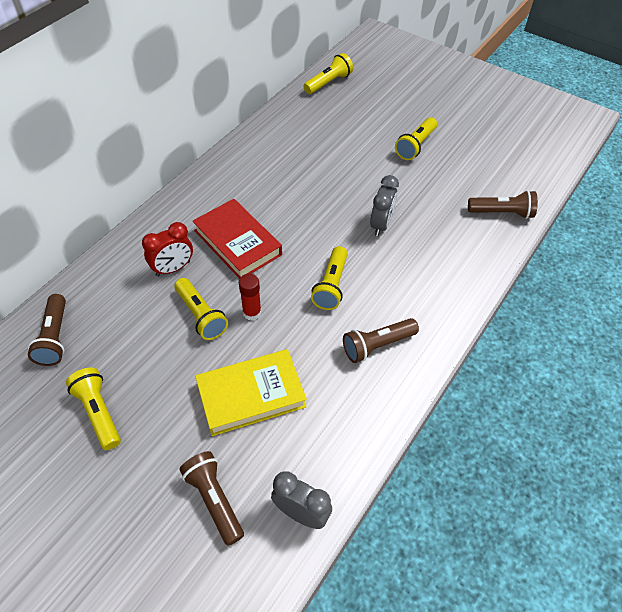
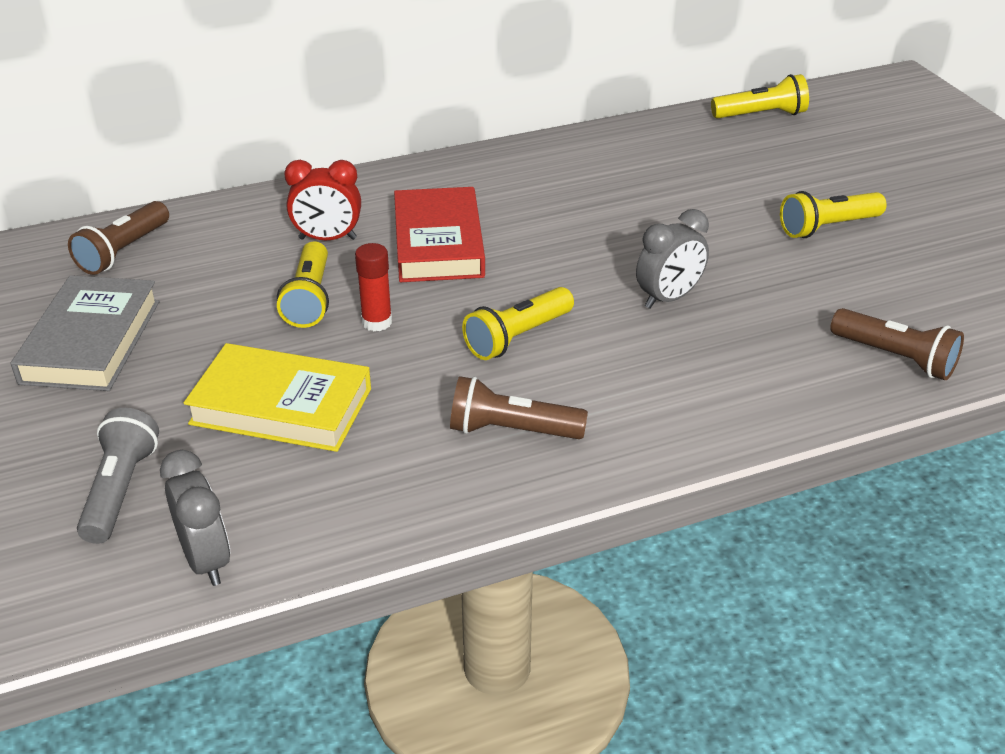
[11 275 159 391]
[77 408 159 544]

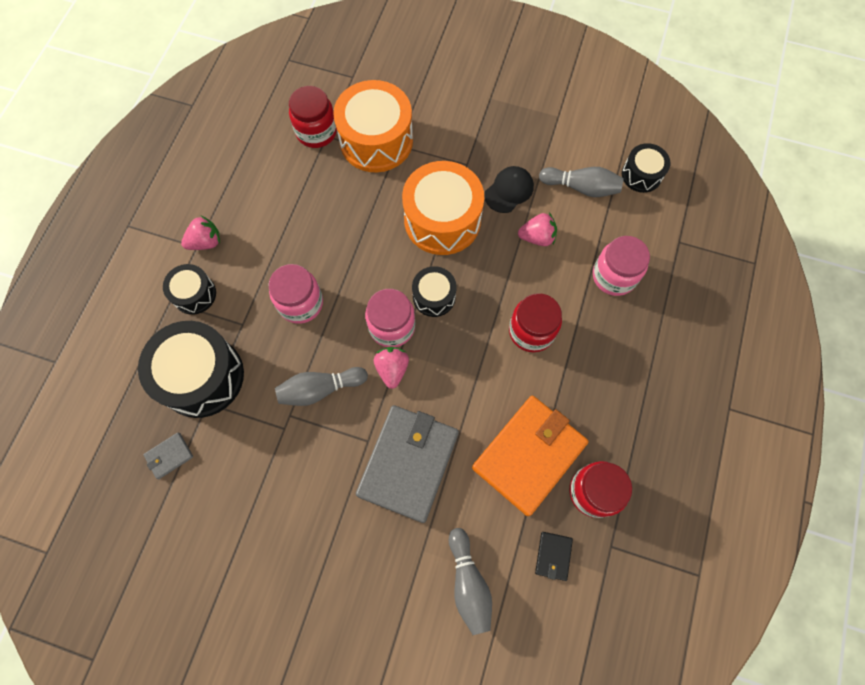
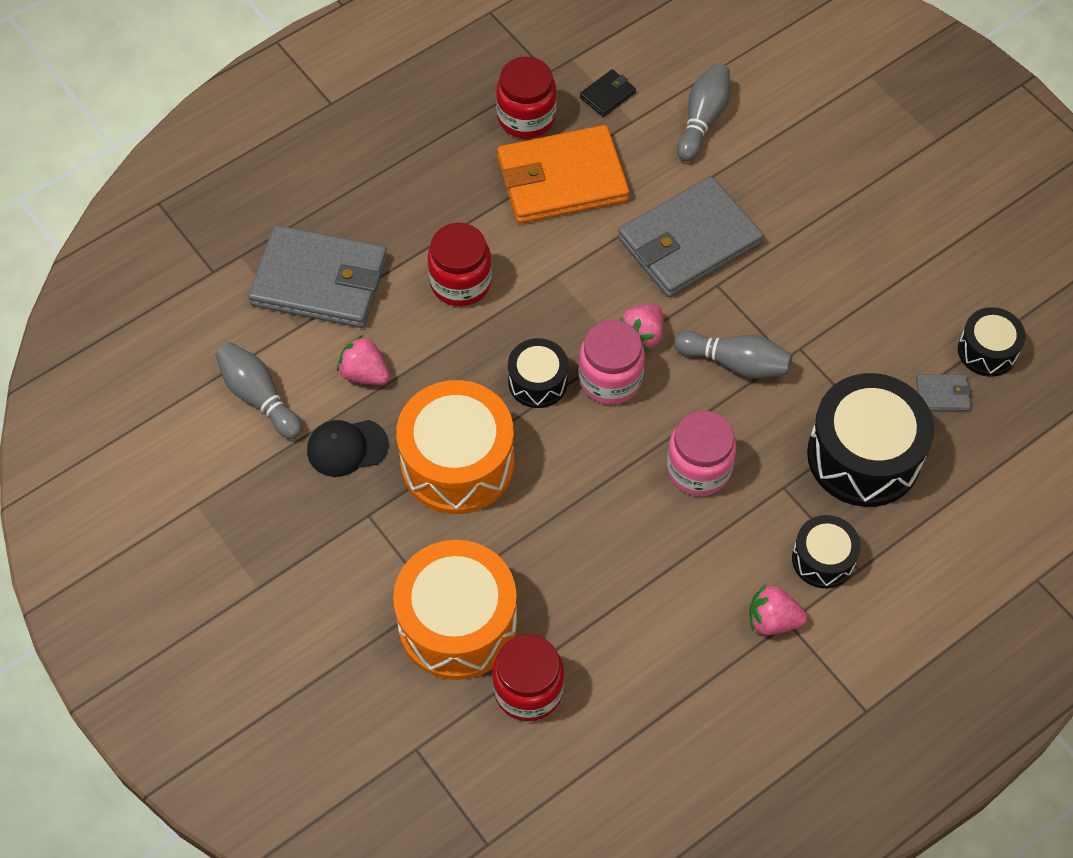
[958 307 1026 377]
[248 225 388 328]

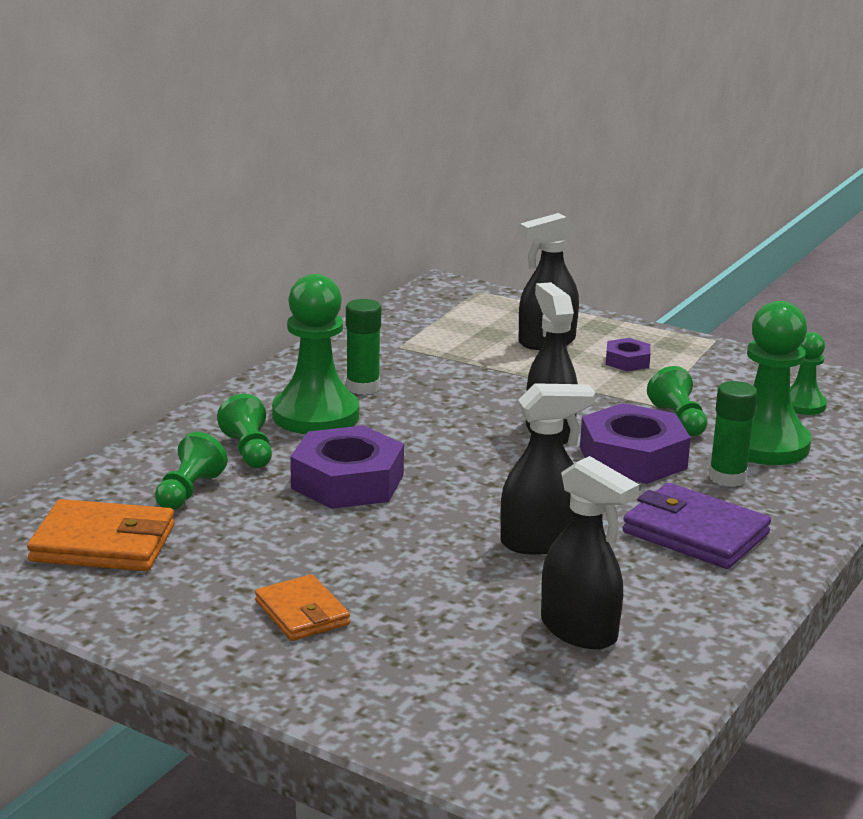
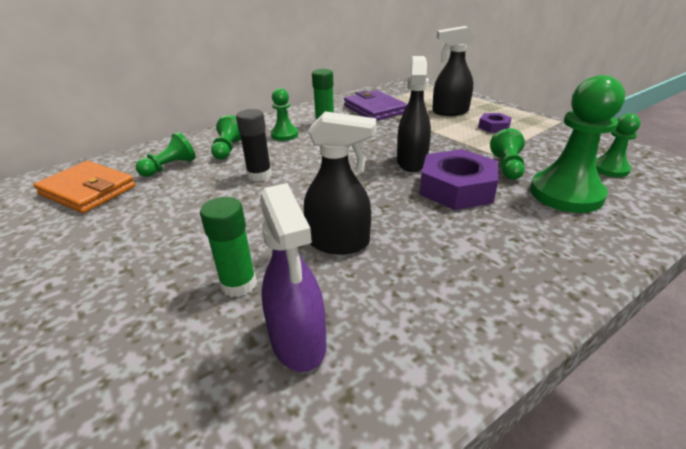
[271 88 298 141]
[200 197 257 297]
[236 109 272 181]
[260 183 326 372]
[344 90 408 121]
[255 574 350 641] (first image)

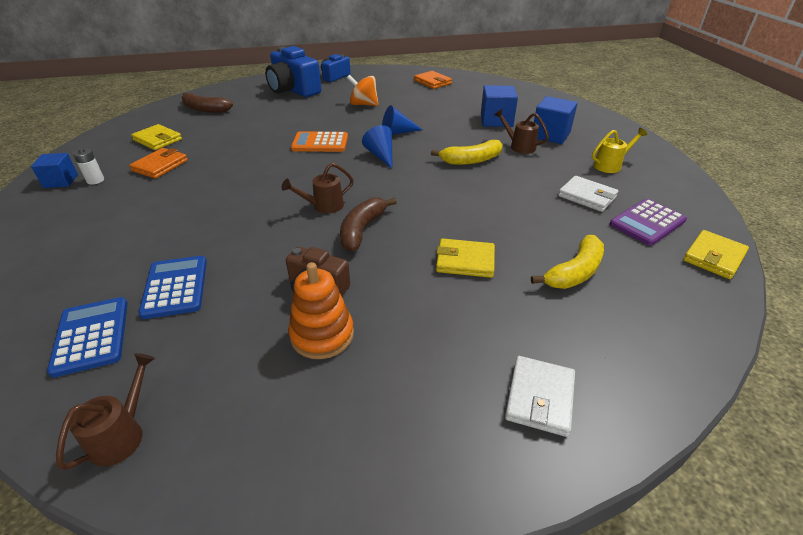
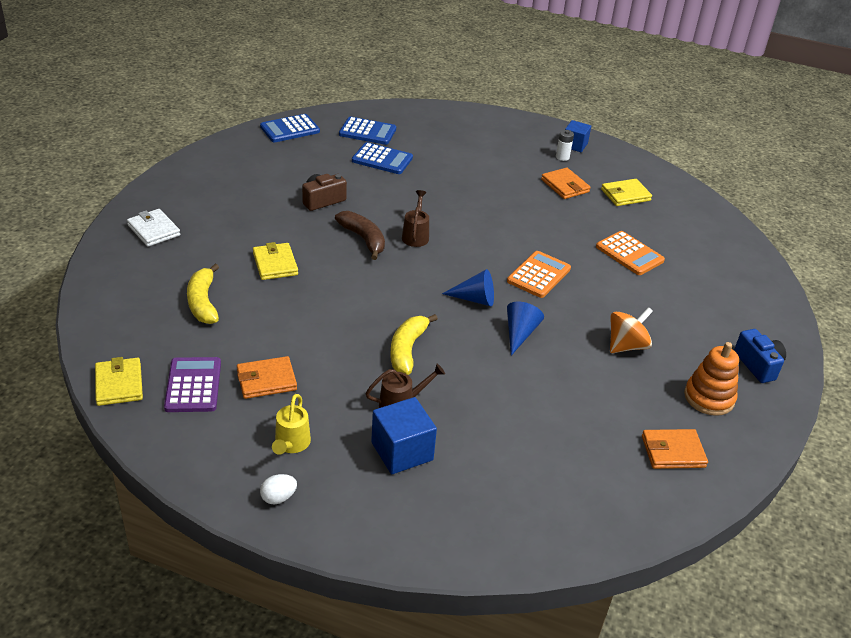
[265 46 321 97] (first image)
[481 85 518 127] (first image)
[182 92 233 113] (first image)
[237 356 297 399]
[253 242 298 280]
[684 342 739 416]
[260 114 320 142]
[596 231 665 275]
[260 474 297 504]

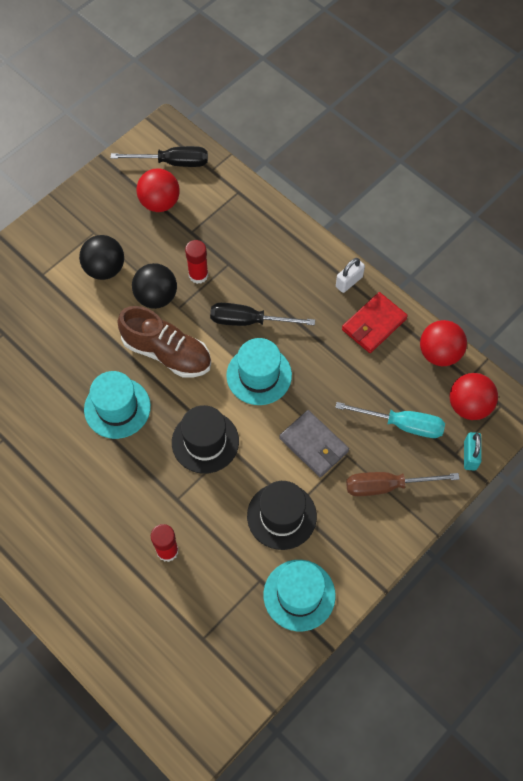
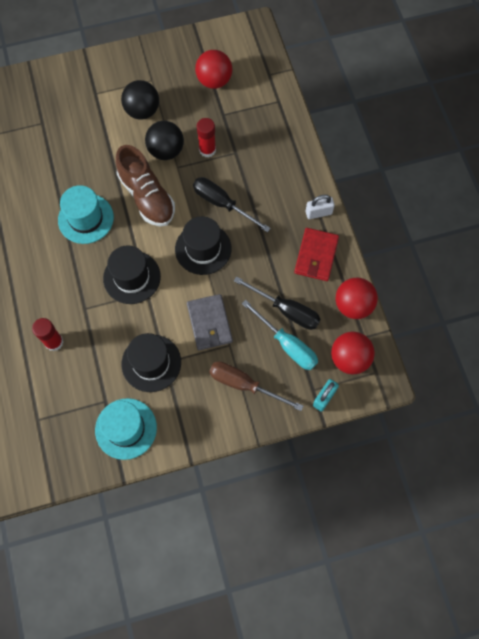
[234 276 321 330]
[294 228 339 281]
[175 216 231 275]

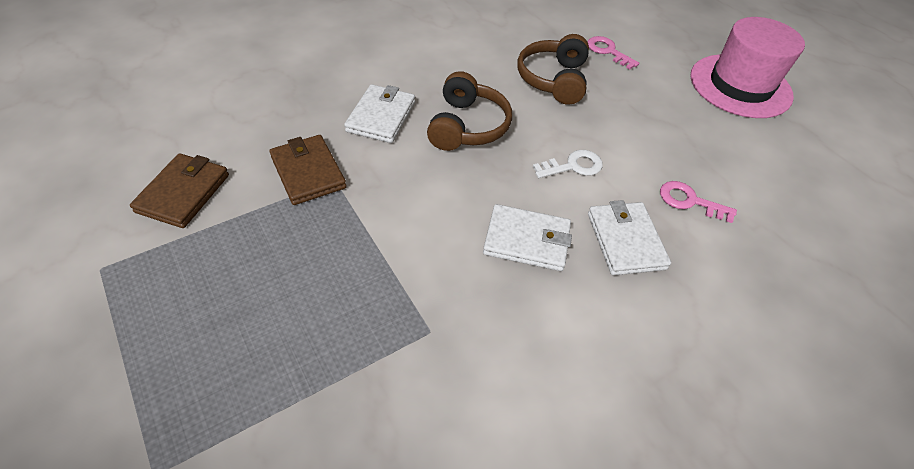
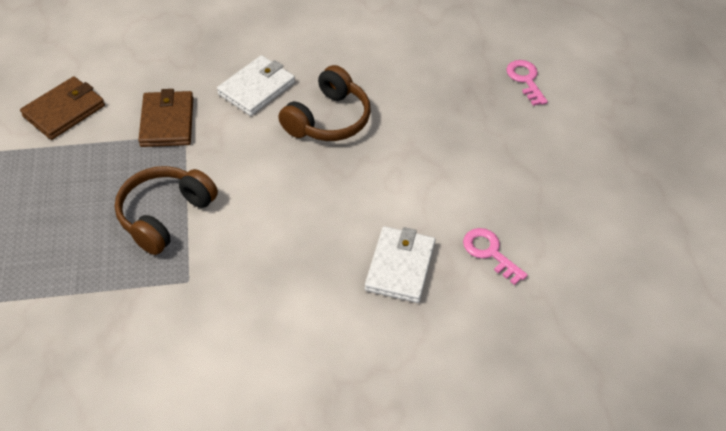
[690 17 805 118] (first image)
[115 166 218 255]
[533 150 603 178] (first image)
[483 204 572 271] (first image)

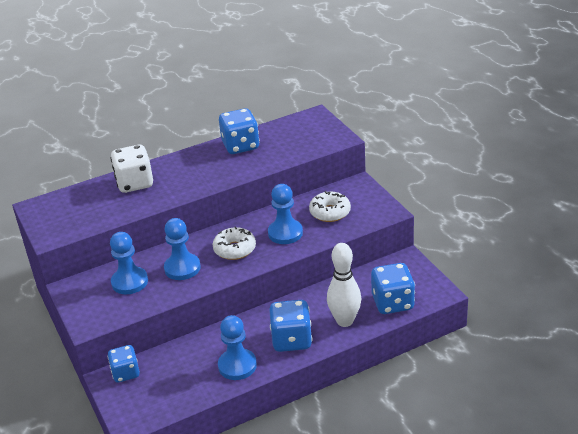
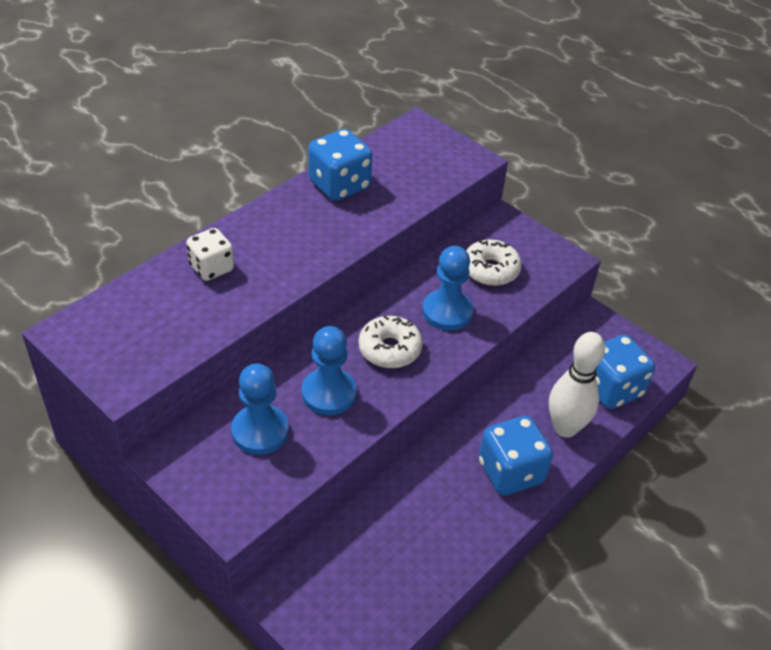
[186 228 234 281]
[218 315 257 380] (first image)
[107 345 140 383] (first image)

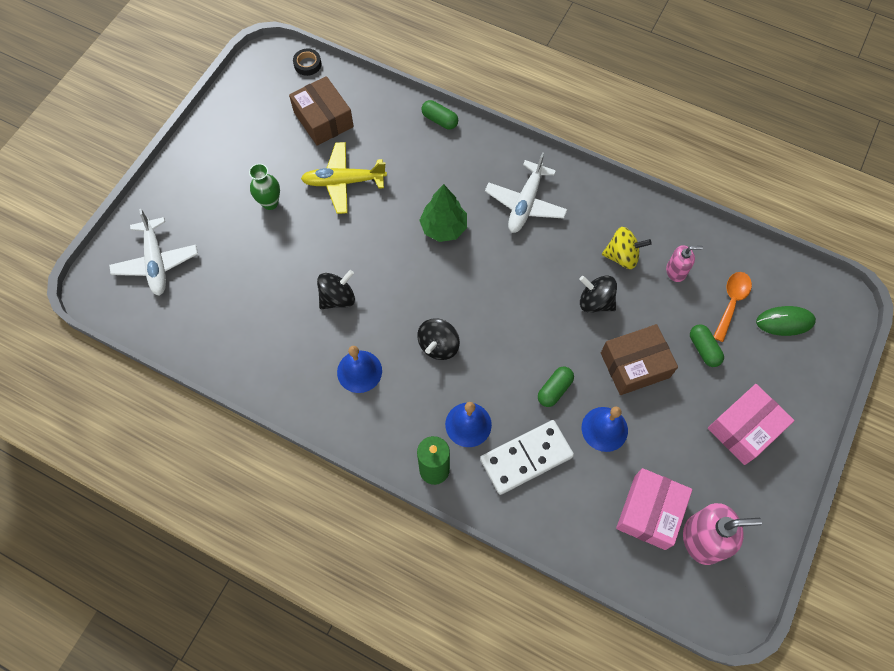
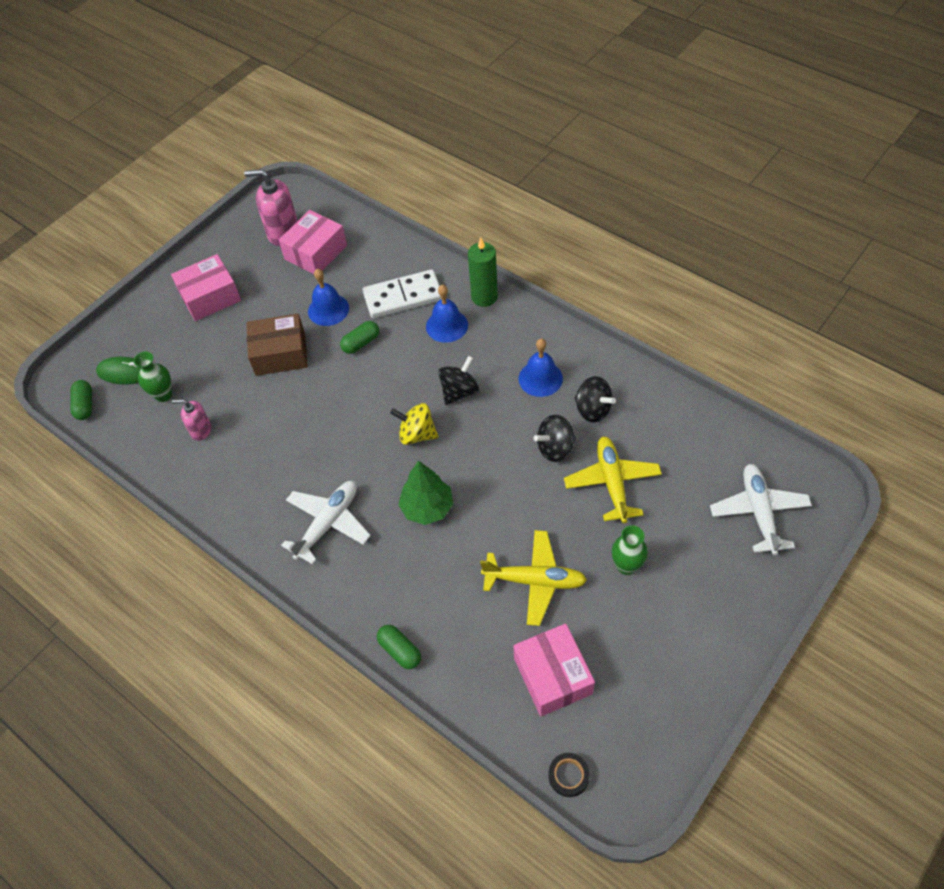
[513 624 595 716]
[390 403 439 445]
[134 352 172 402]
[575 376 616 423]
[71 380 92 420]
[564 437 662 523]

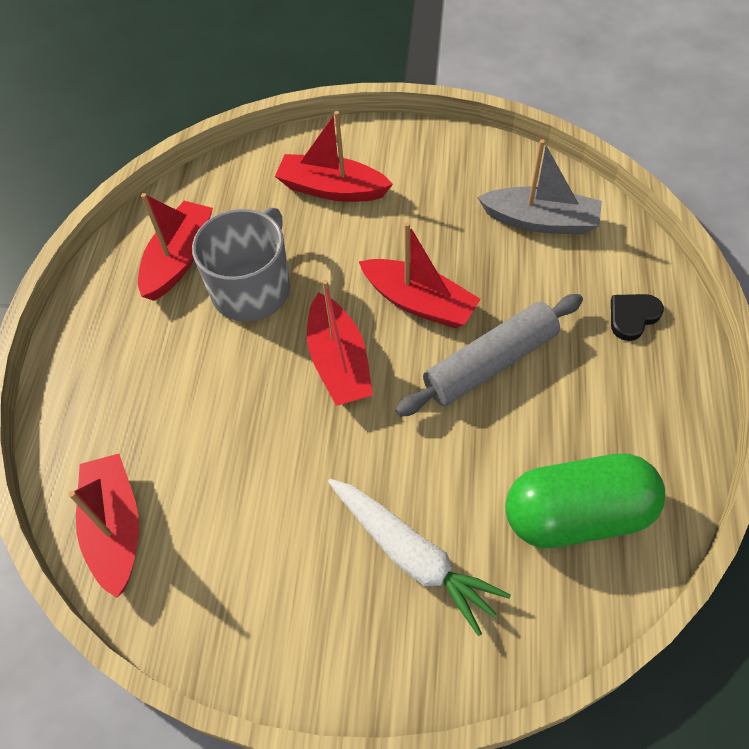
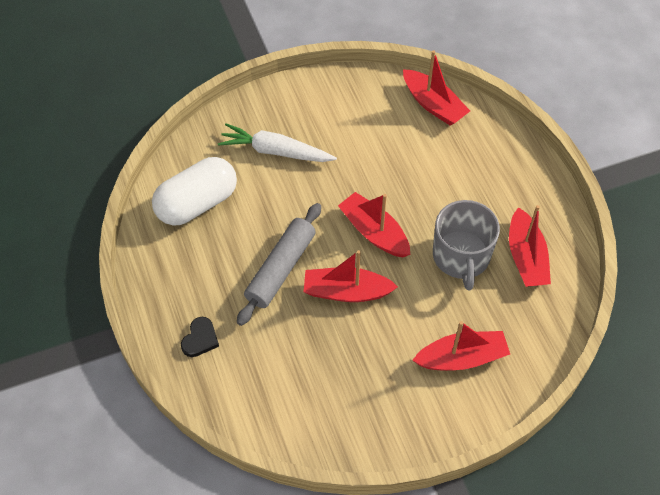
[477 139 602 235] (first image)
[152 157 237 226]

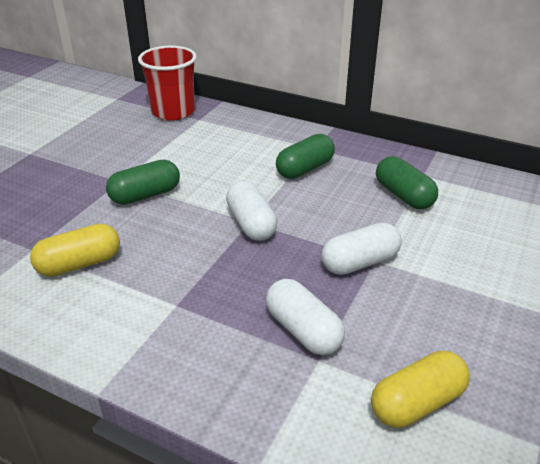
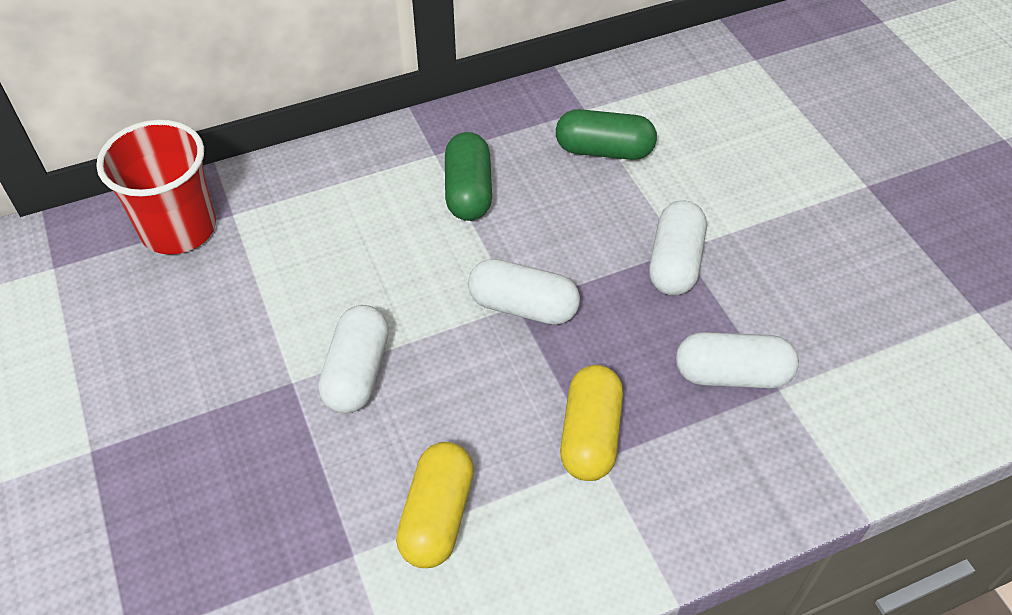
[318 305 389 413]
[560 365 623 481]

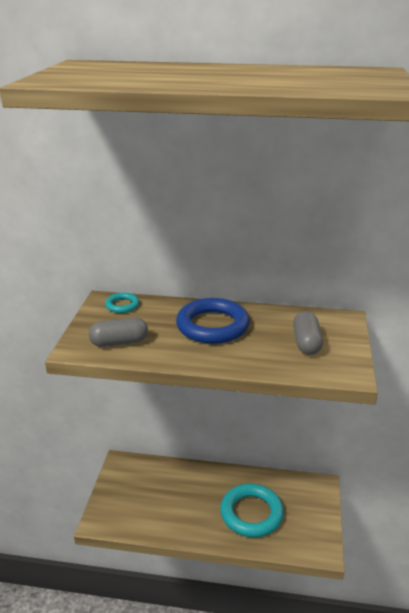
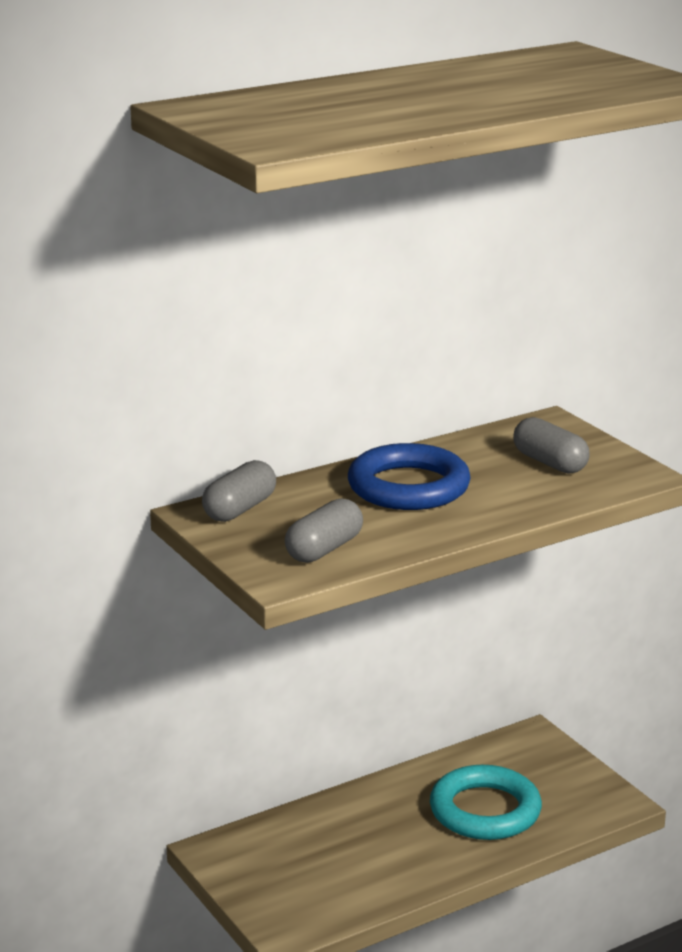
[202 460 276 522]

